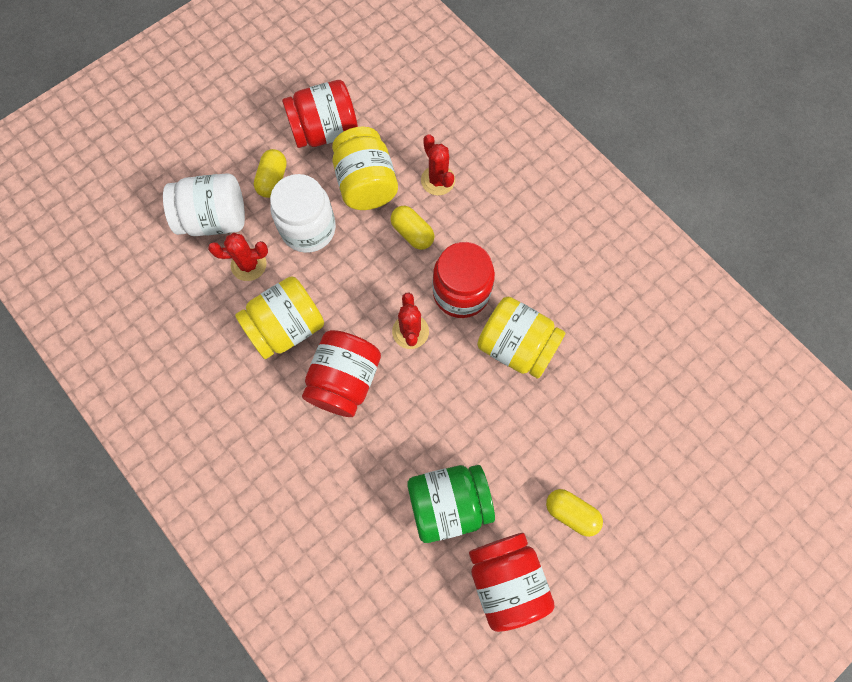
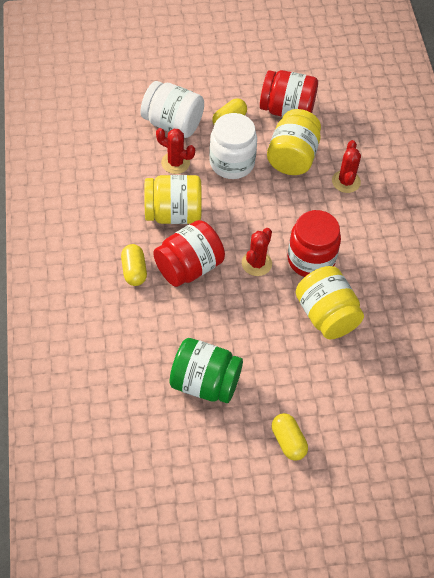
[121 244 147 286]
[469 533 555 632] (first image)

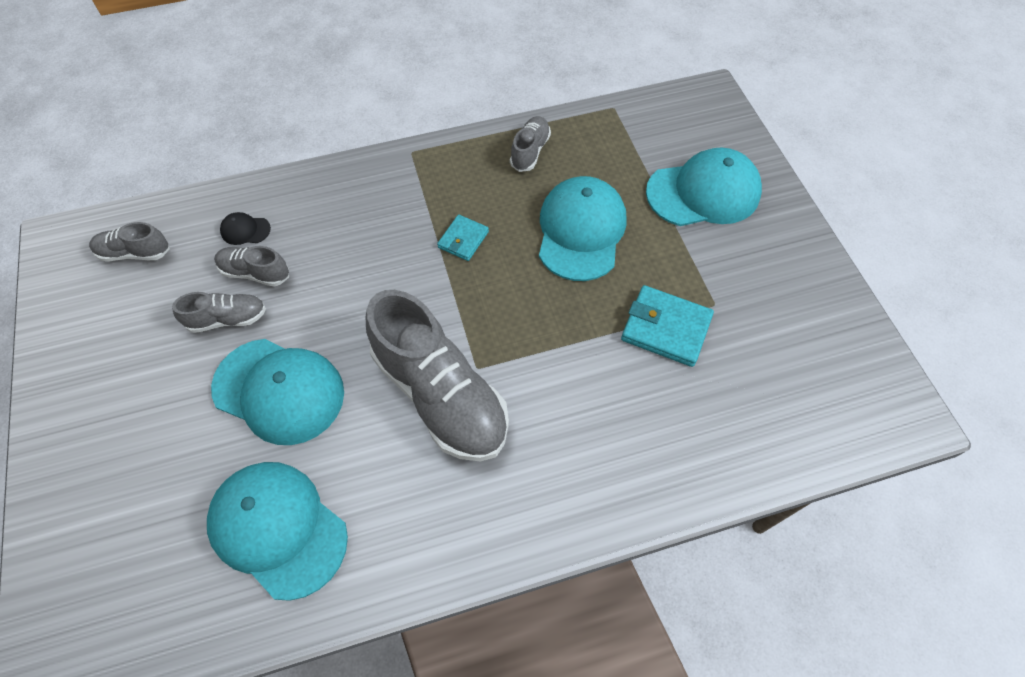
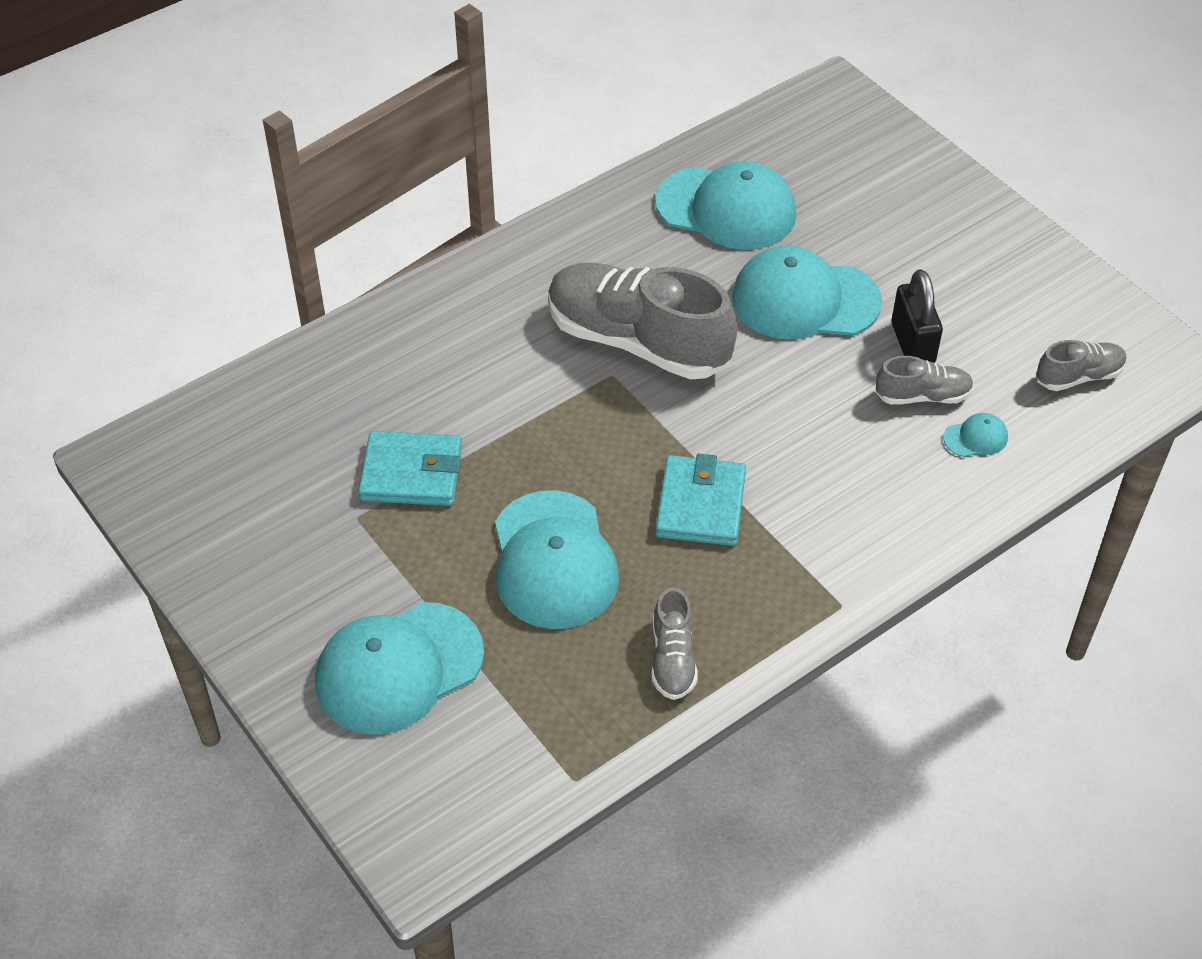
[943 413 1008 457]
[655 453 746 546]
[892 269 943 363]

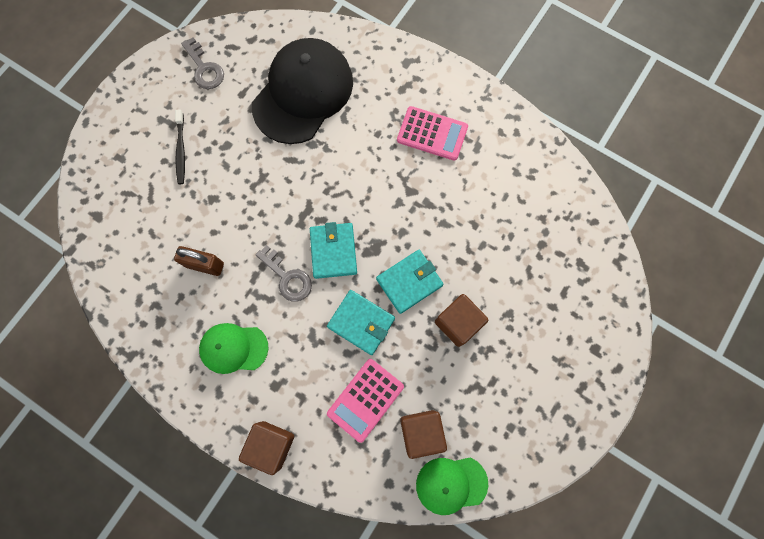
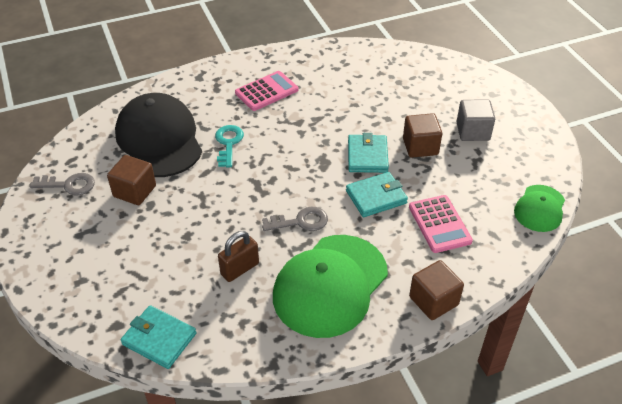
[175 109 185 184] (first image)
[121 305 196 369]
[273 235 388 338]
[107 155 156 205]
[456 99 495 141]
[215 125 244 168]

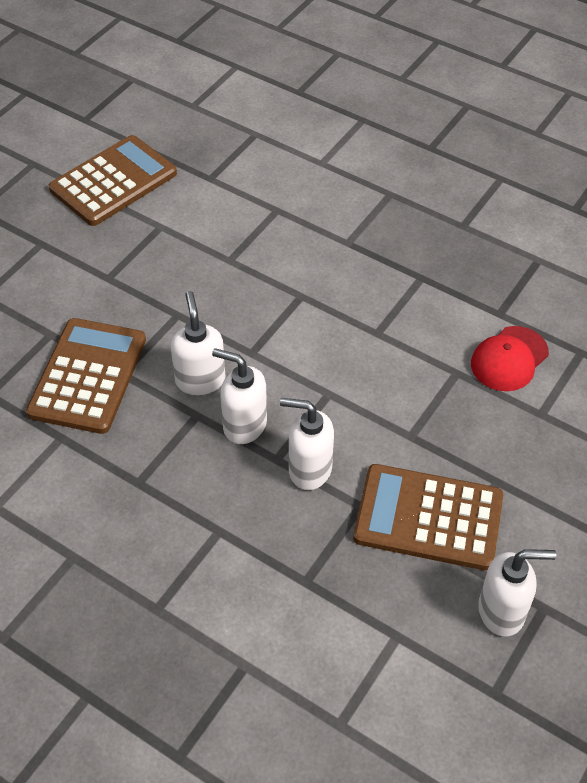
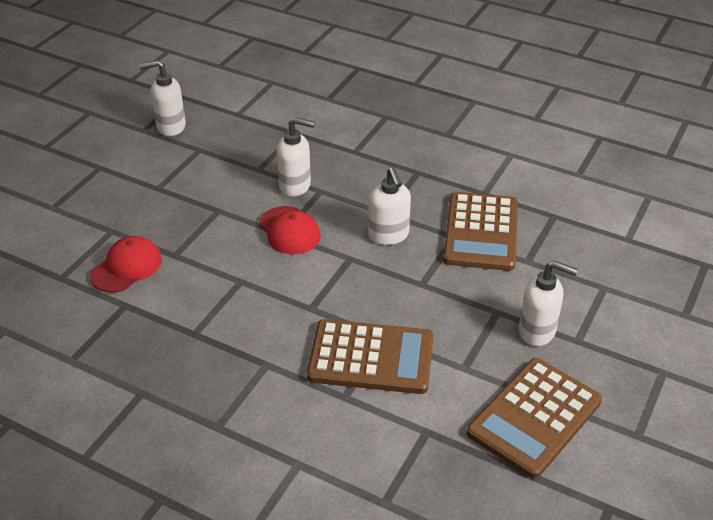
[519 260 578 346]
[307 319 434 394]
[259 206 321 254]

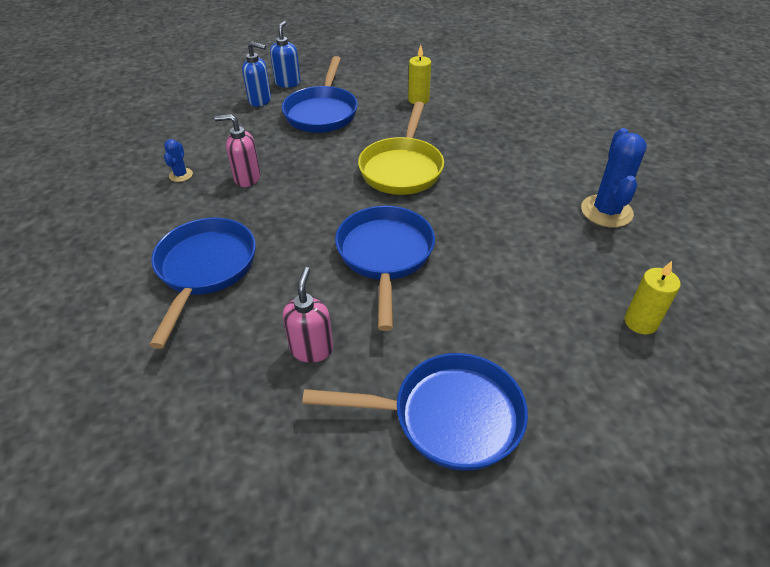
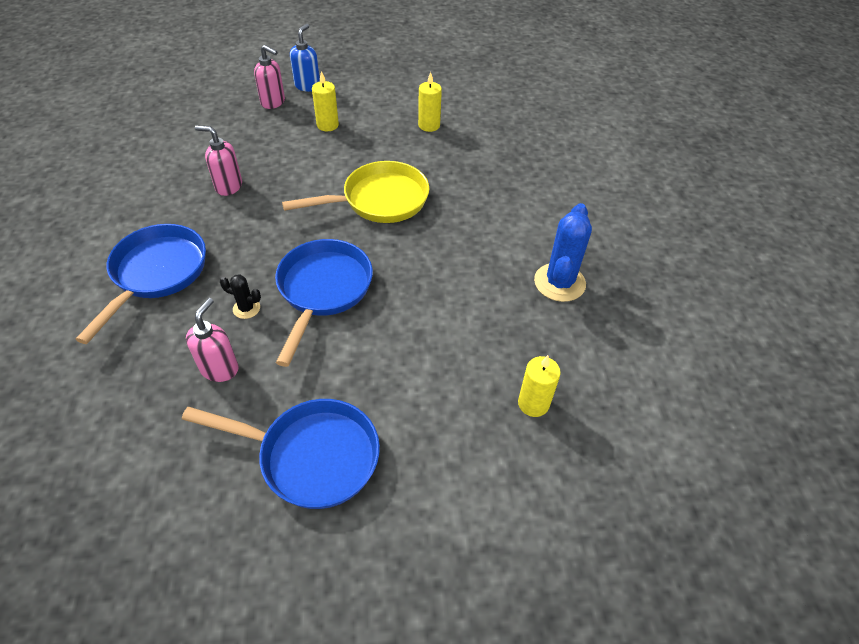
[254 45 285 109]
[312 71 339 131]
[282 161 429 223]
[164 139 193 182] (first image)
[220 274 261 319]

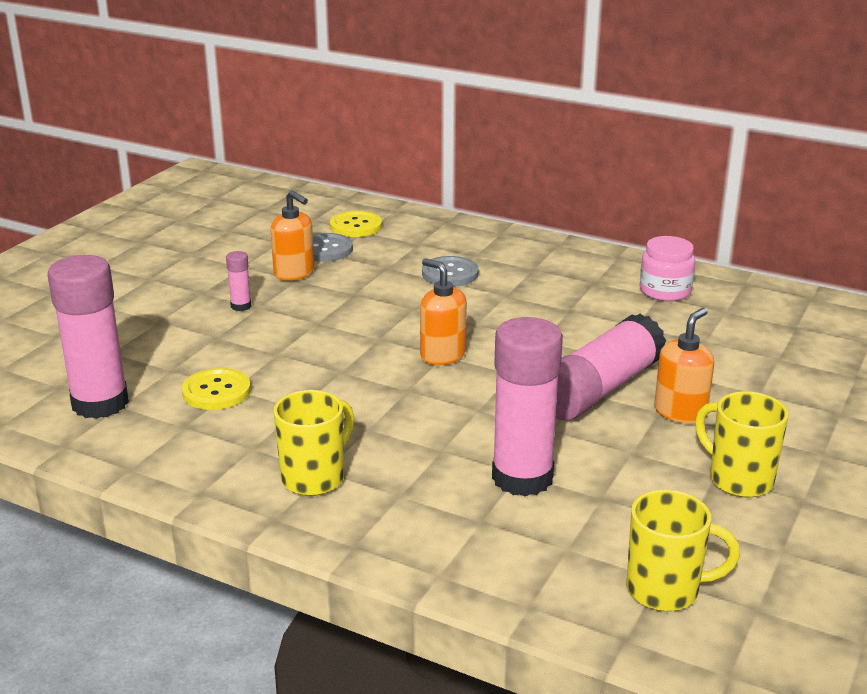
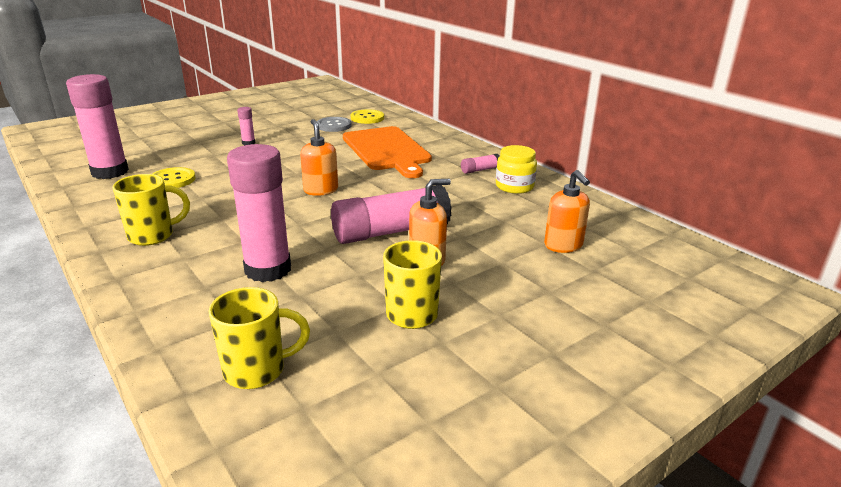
[544 170 590 253]
[496 145 537 194]
[343 126 432 178]
[209 287 310 389]
[461 154 499 174]

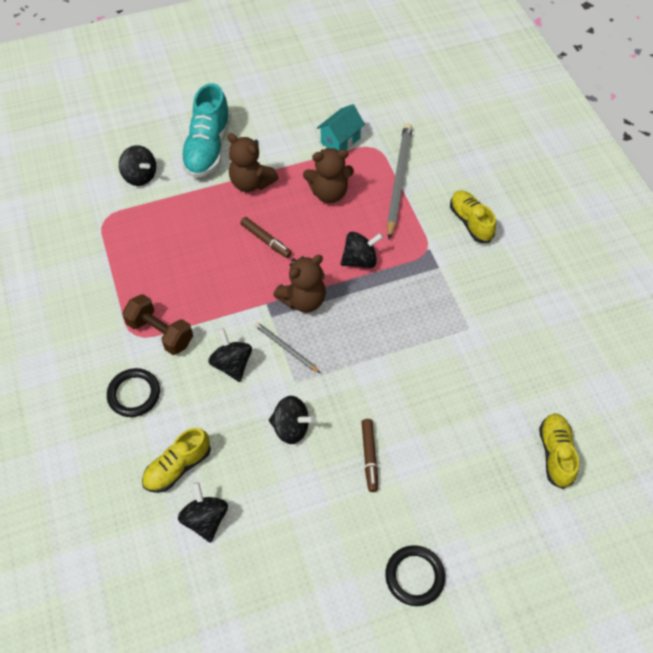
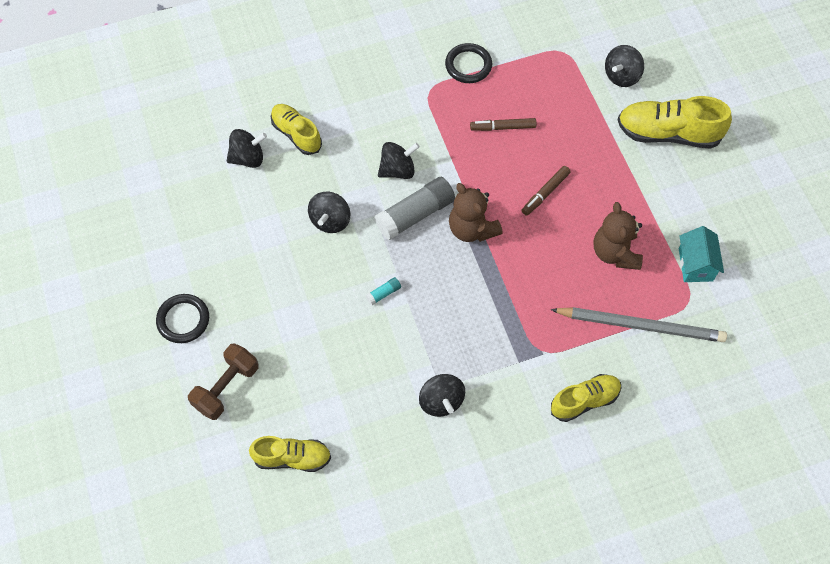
[617 96 732 149]
[679 226 724 282]
[228 133 279 192] (first image)
[419 374 465 417]
[188 343 259 420]
[375 177 455 240]
[445 43 492 83]
[470 118 536 131]
[365 277 401 305]

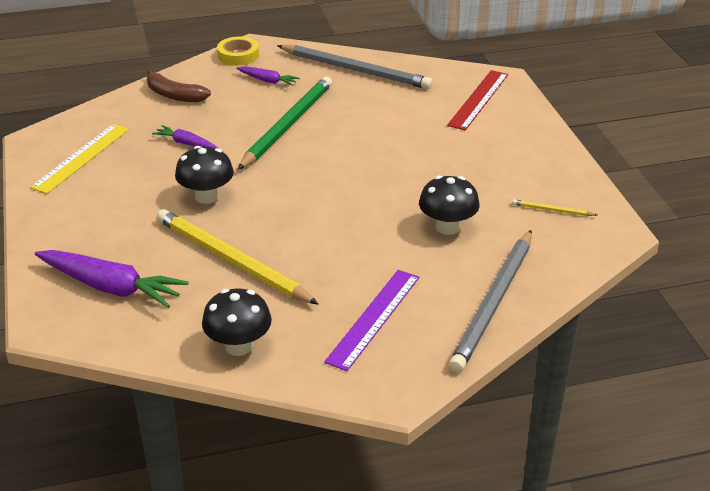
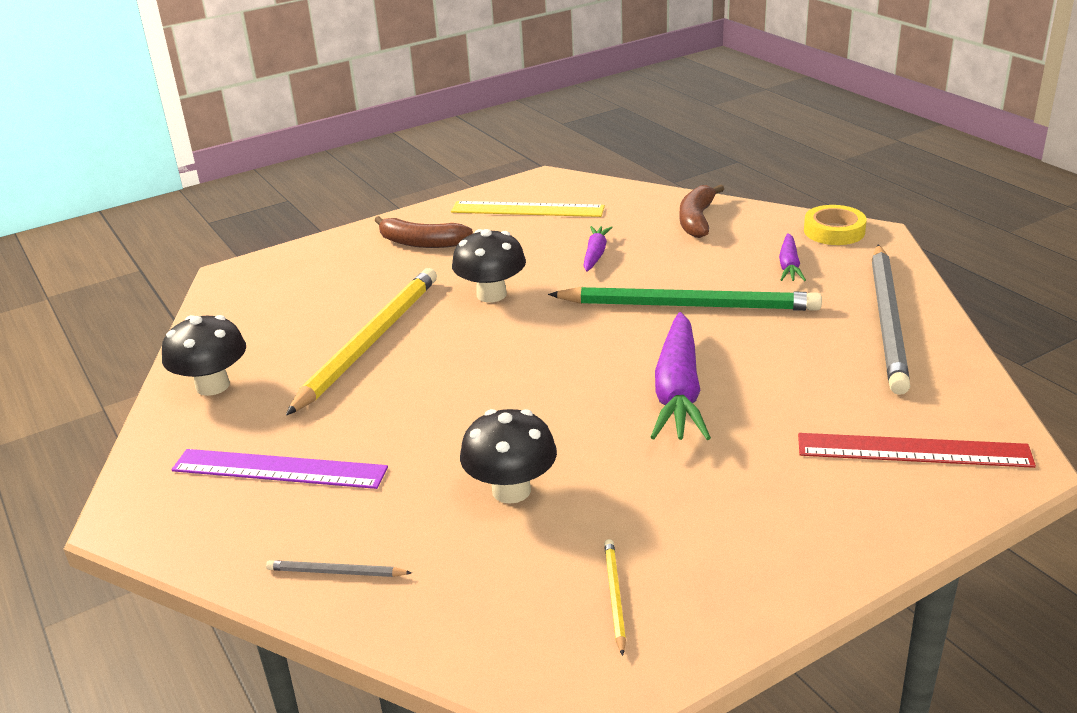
[266 560 412 577]
[651 312 711 440]
[374 216 473 248]

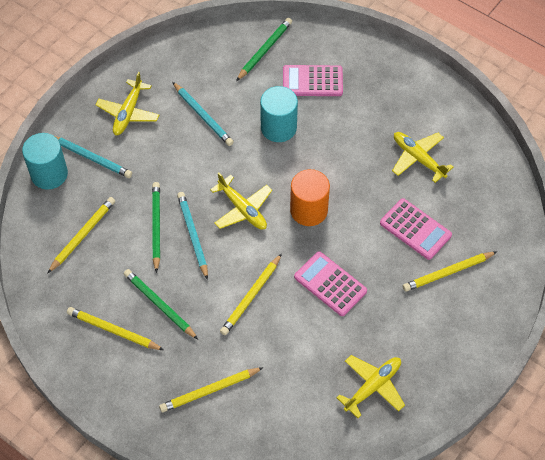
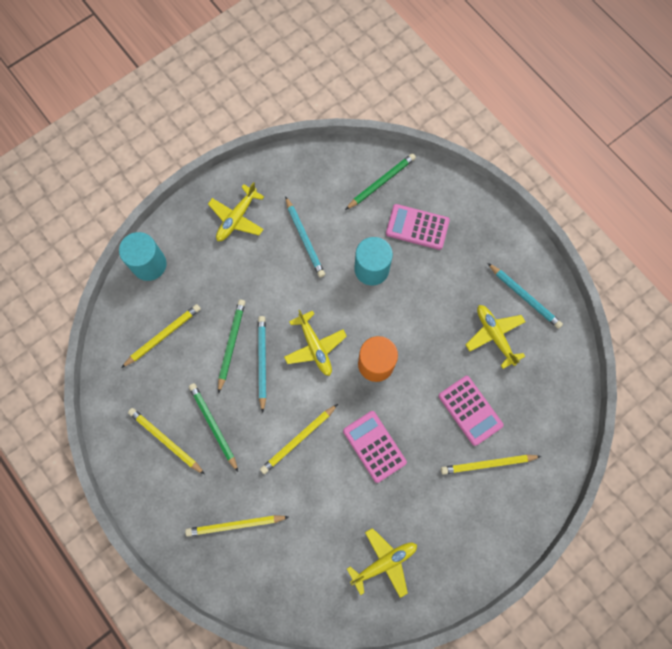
[488 263 563 329]

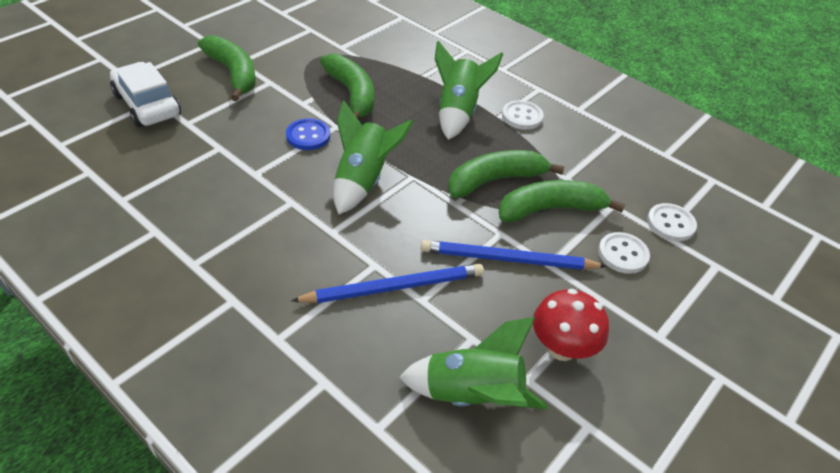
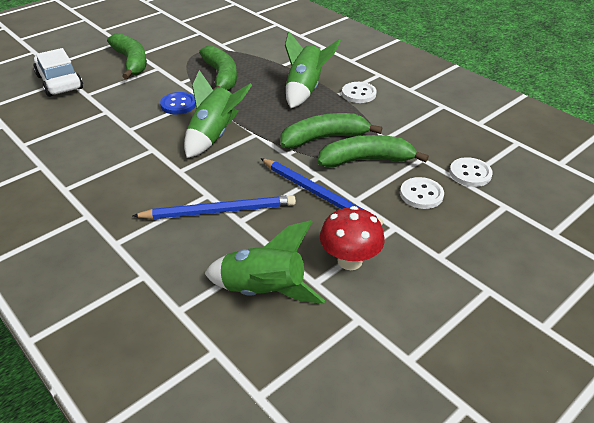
[260 158 383 225]

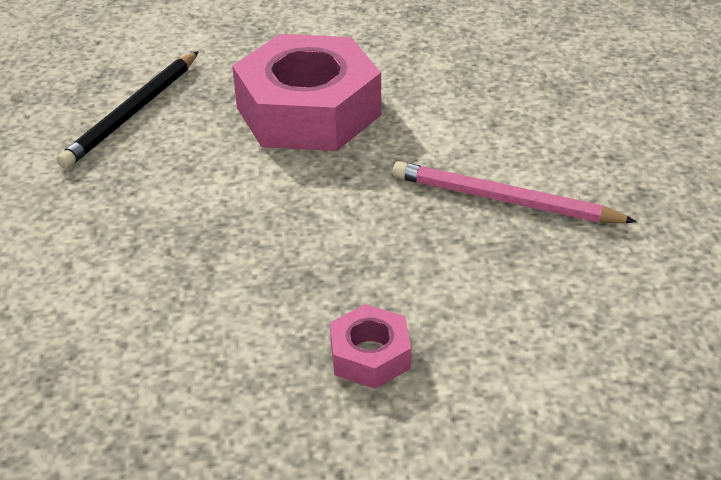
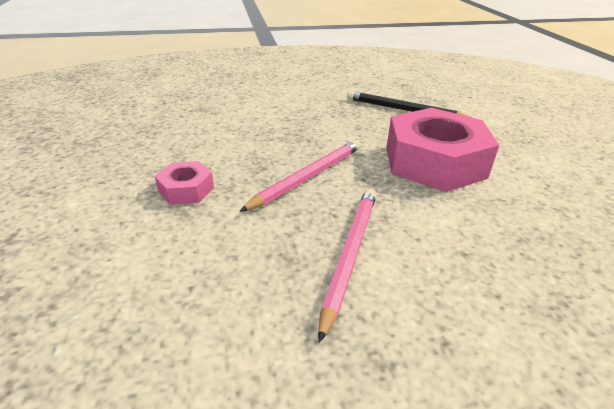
[239 140 361 212]

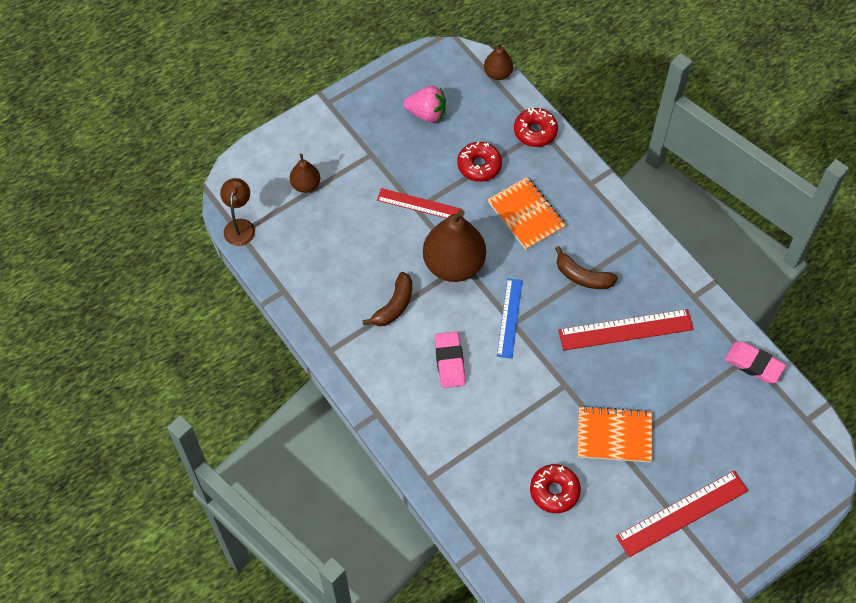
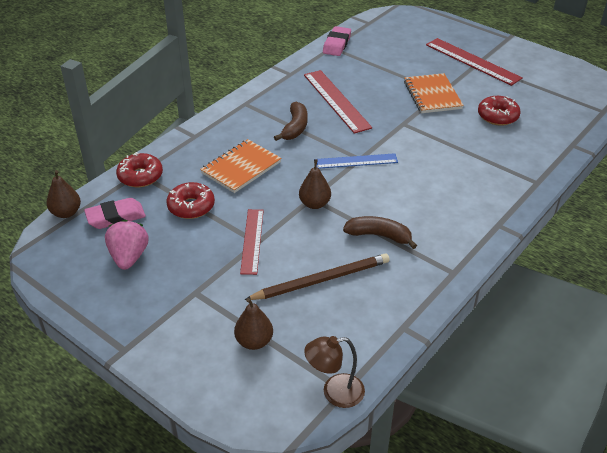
[299 159 331 209]
[84 198 146 229]
[245 253 390 300]

